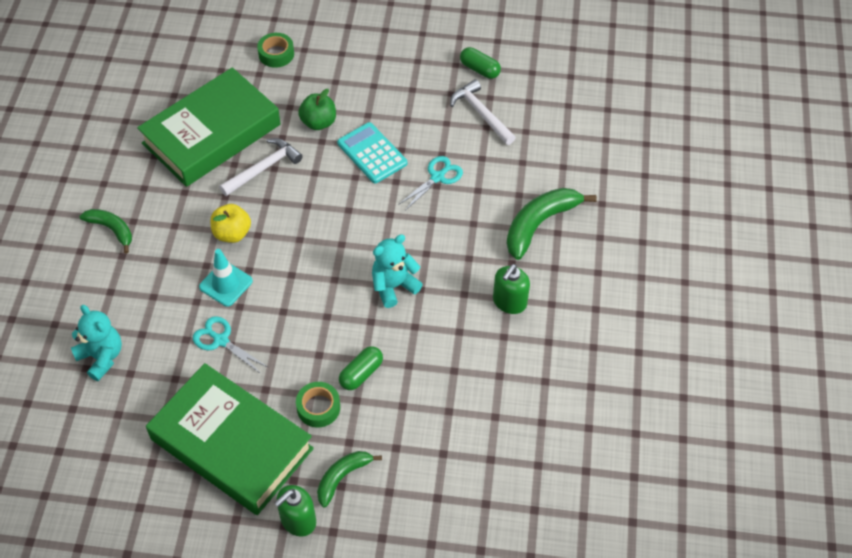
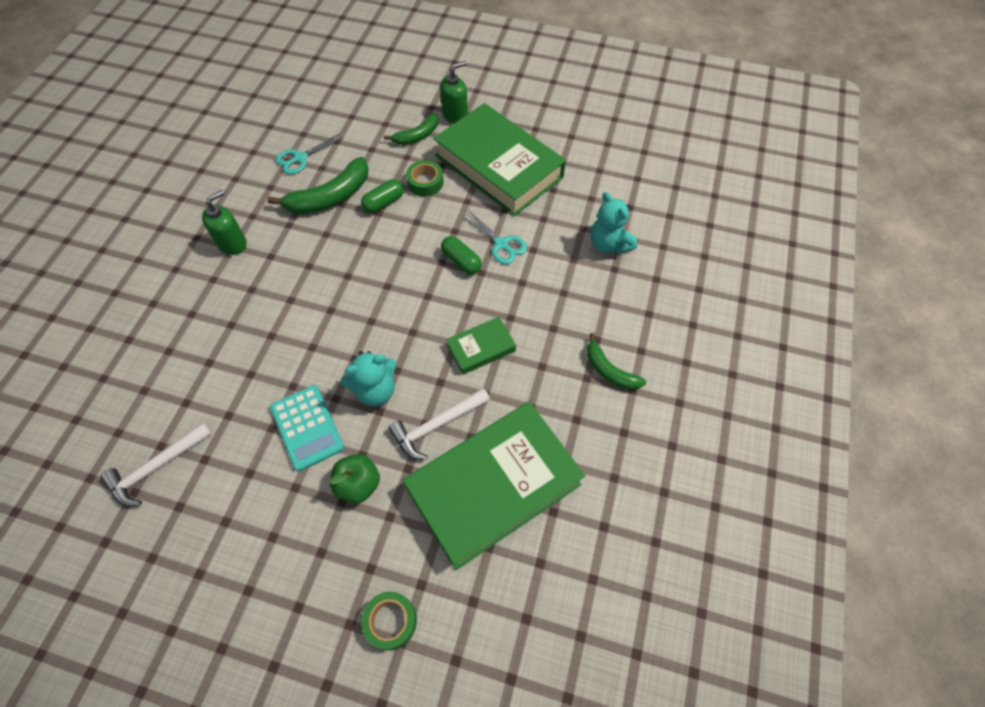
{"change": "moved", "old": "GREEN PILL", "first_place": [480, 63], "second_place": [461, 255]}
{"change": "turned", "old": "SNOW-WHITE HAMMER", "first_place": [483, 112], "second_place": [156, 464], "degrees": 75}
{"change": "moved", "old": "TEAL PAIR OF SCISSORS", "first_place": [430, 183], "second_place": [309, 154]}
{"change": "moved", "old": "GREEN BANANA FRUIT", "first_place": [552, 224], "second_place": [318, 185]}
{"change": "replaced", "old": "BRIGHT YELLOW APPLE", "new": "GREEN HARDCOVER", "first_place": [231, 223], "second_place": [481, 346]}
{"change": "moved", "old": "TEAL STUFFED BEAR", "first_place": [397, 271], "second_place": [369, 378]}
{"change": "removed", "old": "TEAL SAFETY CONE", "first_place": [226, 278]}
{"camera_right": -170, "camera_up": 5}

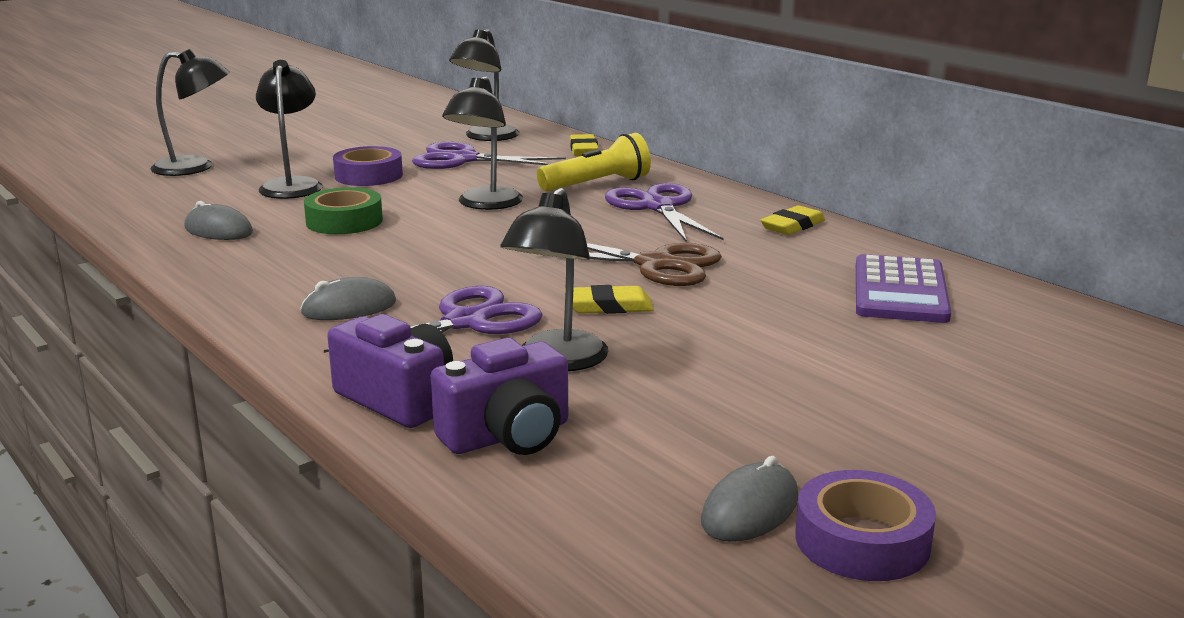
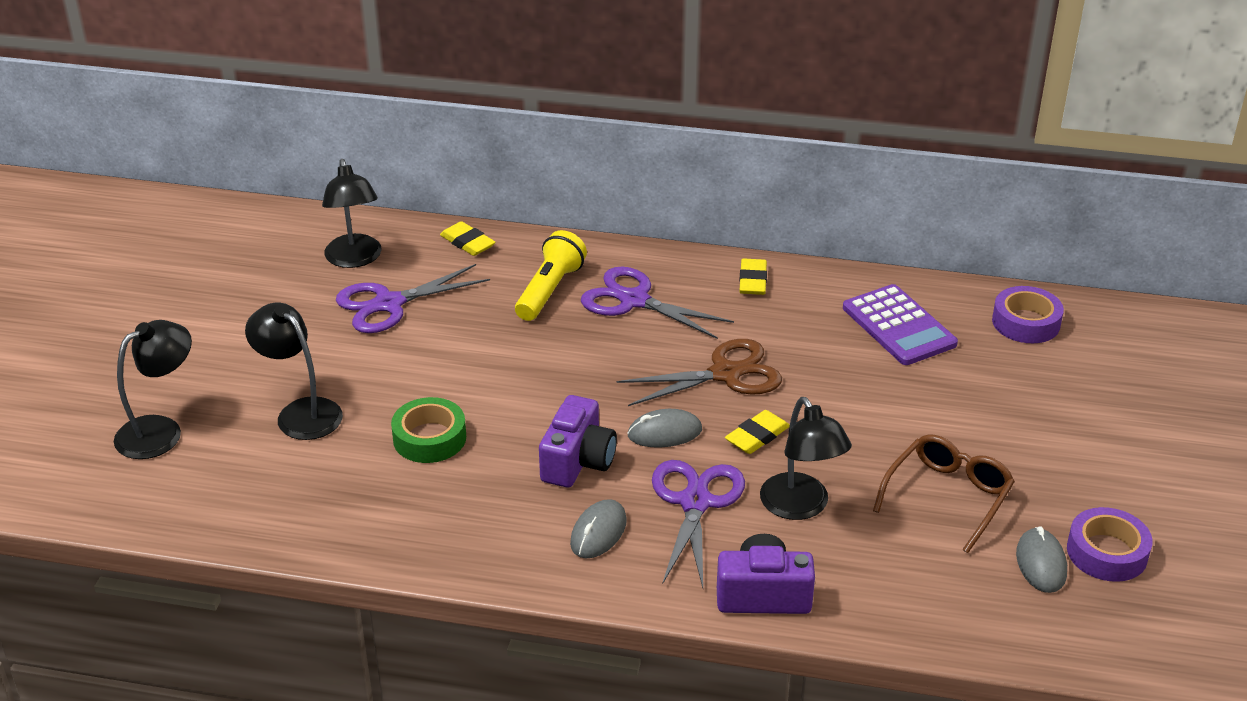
{"change": "removed", "old": "BLACK LAMP", "first_place": [482, 143]}
{"change": "moved", "old": "VIOLET STICKY TAPE", "first_place": [368, 166], "second_place": [1028, 314]}
{"change": "moved", "old": "ASH-GREY MOUSE", "first_place": [218, 220], "second_place": [664, 428]}
{"change": "moved", "old": "VIOLET CAMERA", "first_place": [499, 396], "second_place": [578, 441]}
{"change": "added", "new": "BROWN GLASSES", "second_place": [944, 493]}
{"camera_right": -40, "camera_up": 15}

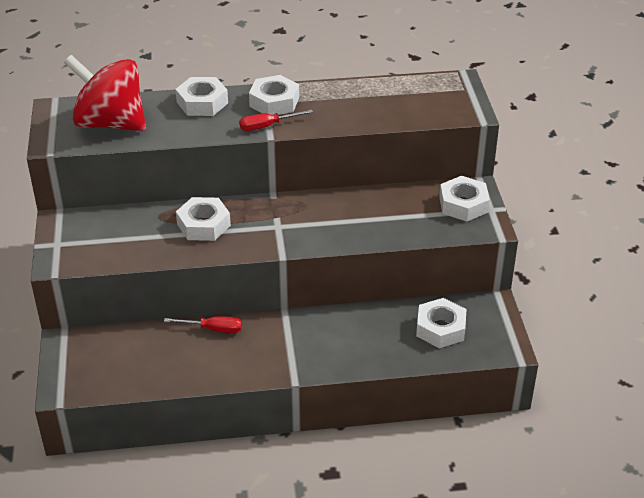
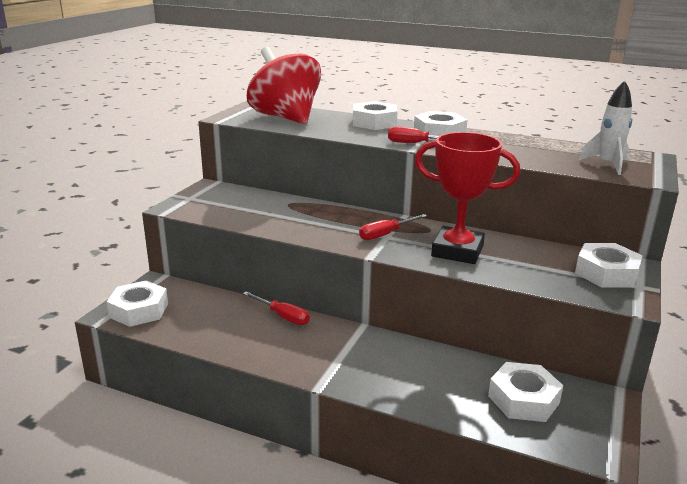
{"change": "moved", "old": "SNOW-WHITE HEXAGON NUT", "first_place": [203, 219], "second_place": [137, 304]}
{"change": "added", "new": "SNOW-WHITE TOY ROCKET", "second_place": [605, 127]}
{"change": "added", "new": "RED AWARD CUP", "second_place": [467, 198]}
{"change": "added", "new": "RED HAND SCREWDRIVER", "second_place": [393, 227]}
{"camera_right": 30, "camera_up": -15}

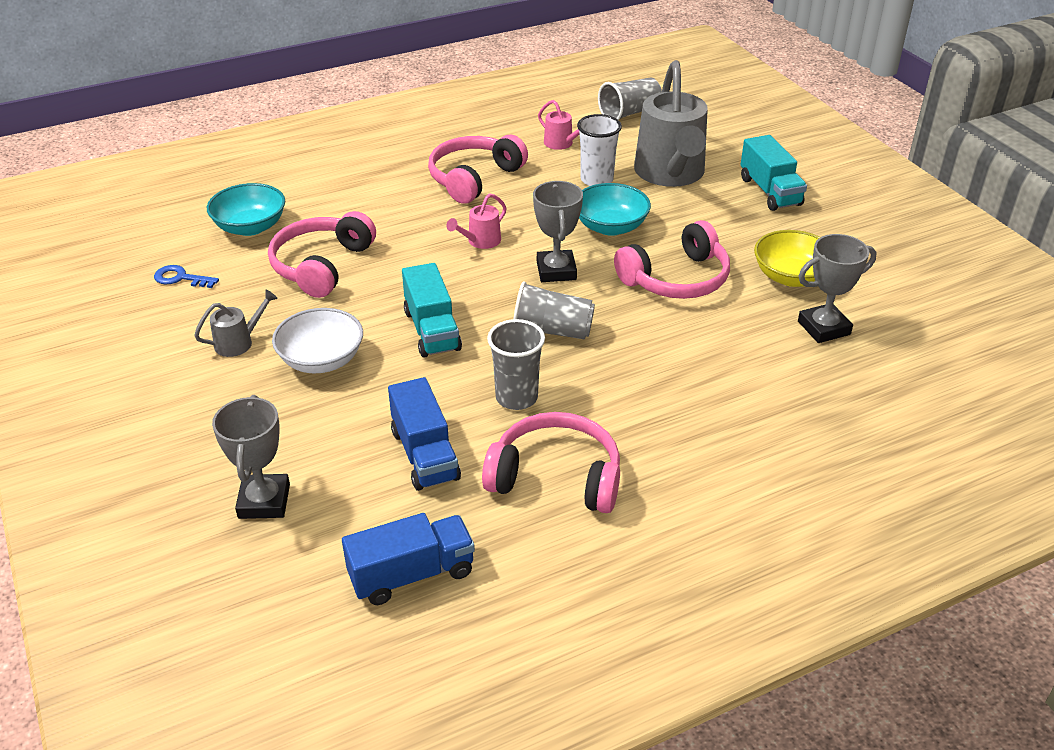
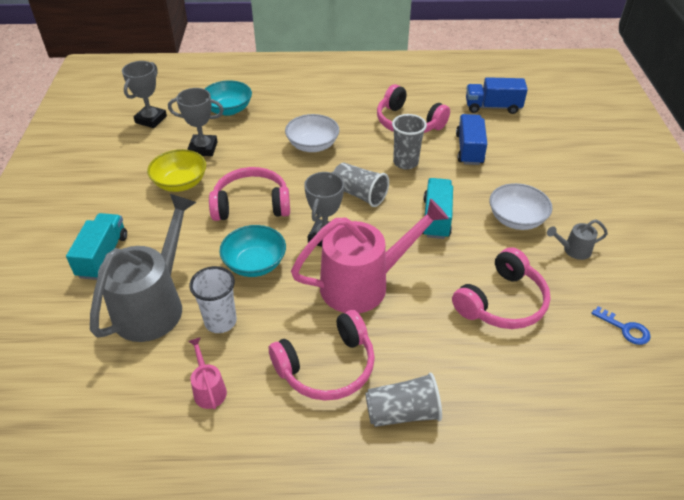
{"change": "moved", "old": "ASH-GREY BEAKER", "first_place": [630, 98], "second_place": [403, 399]}
{"change": "moved", "old": "TEAL DEEP DISH", "first_place": [246, 209], "second_place": [228, 98]}
{"change": "resized", "old": "ROSE-PINK SPRINKLING CAN", "first_place": [476, 221], "second_place": [370, 255], "factor": 2.35}
{"change": "moved", "old": "ASH-GREY AWARD CUP", "first_place": [251, 457], "second_place": [144, 94]}
{"change": "added", "new": "SNOW-WHITE DEEP DISH", "second_place": [312, 133]}
{"camera_right": -155, "camera_up": 5}

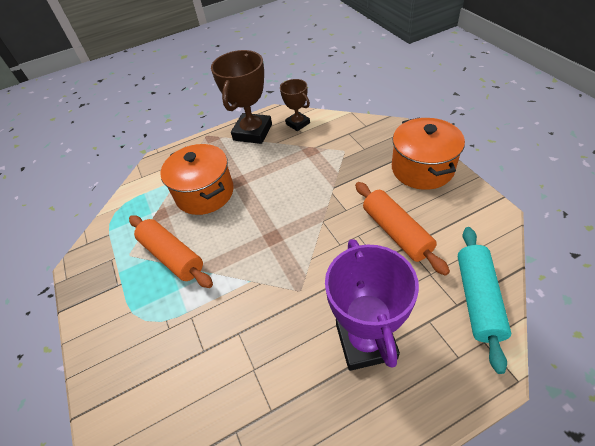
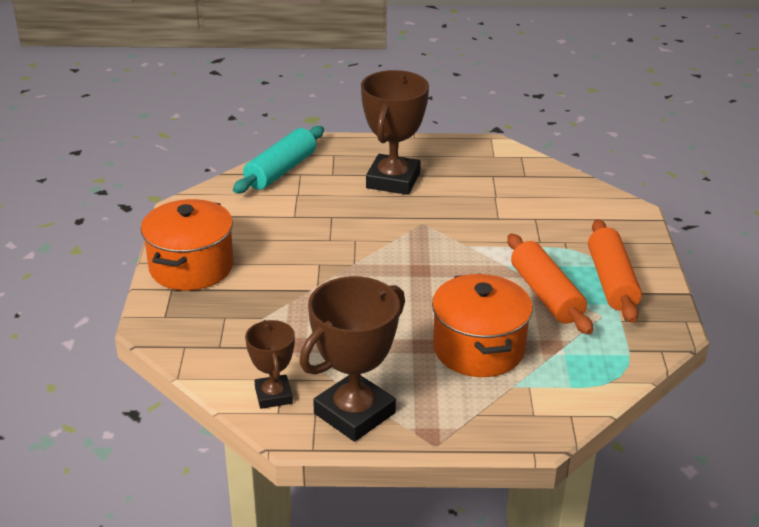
{"change": "moved", "old": "ORANGE-COLOURED ROLLING PIN", "first_place": [402, 229], "second_place": [615, 271]}
{"change": "recoloured", "old": "VIOLET AWARD CUP", "new": "BROWN AWARD CUP", "first_place": [372, 305], "second_place": [395, 132]}
{"camera_right": -160, "camera_up": -15}

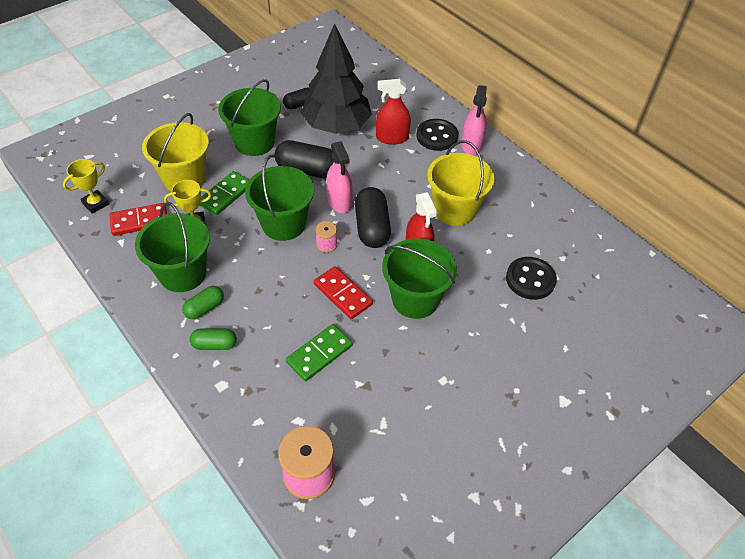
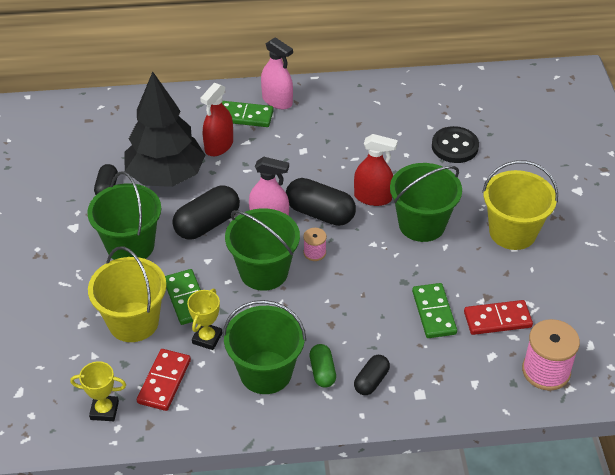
{"change": "replaced", "old": "BLACK SEWING BUTTON", "new": "GREEN DOMINO TILE", "first_place": [437, 135], "second_place": [248, 114]}
{"change": "moved", "old": "BRIGHT YELLOW PAIL", "first_place": [460, 183], "second_place": [520, 205]}
{"change": "turned", "old": "BRIGHT YELLOW AWARD CUP", "first_place": [86, 186], "second_place": [98, 391], "degrees": -75}
{"change": "moved", "old": "RED DOMINO TILE", "first_place": [343, 292], "second_place": [498, 317]}
{"change": "recoloured", "old": "GREEN PILL", "new": "BLACK PILL", "first_place": [213, 339], "second_place": [372, 375]}
{"camera_right": -55, "camera_up": -5}

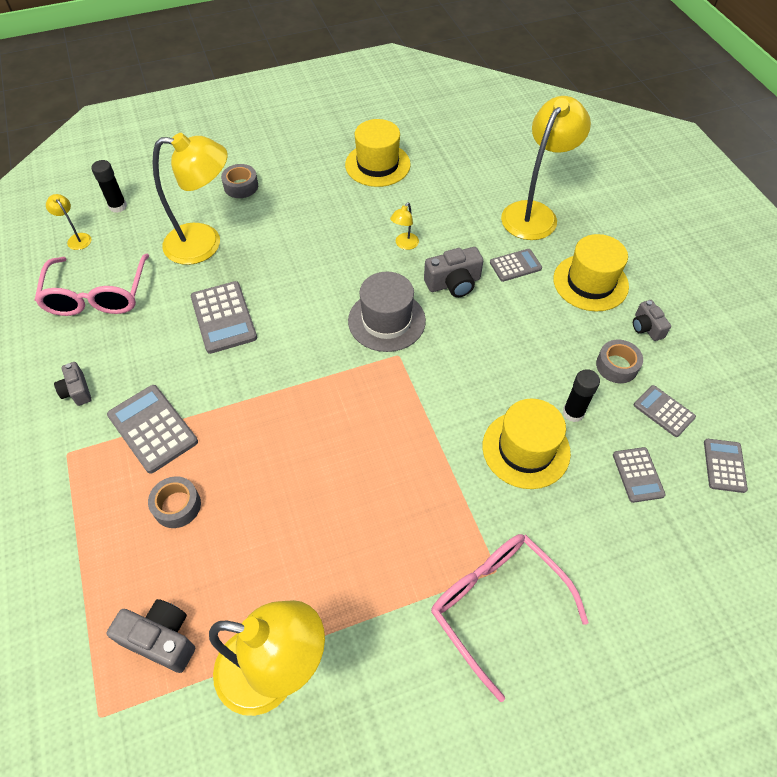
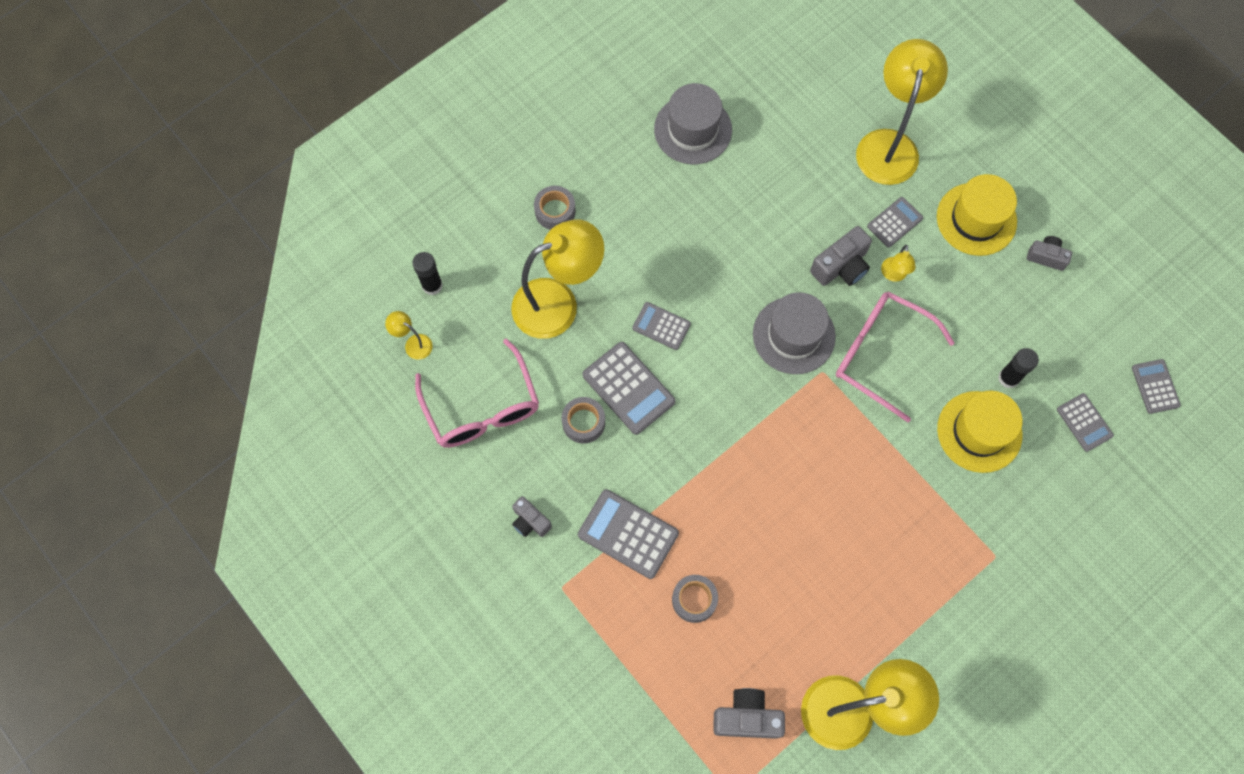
{"change": "recoloured", "old": "BRIGHT YELLOW TALL HAT", "new": "ASH-GREY TALL HAT", "first_place": [378, 153], "second_place": [693, 123]}
{"change": "moved", "old": "BRIGHT YELLOW LAMP", "first_place": [404, 226], "second_place": [898, 263]}
{"change": "turned", "old": "ASH-GREY CAMERA", "first_place": [652, 320], "second_place": [1049, 253], "degrees": 150}
{"change": "moved", "old": "ASH-GREY STICKY TAPE", "first_place": [619, 361], "second_place": [583, 420]}
{"change": "moved", "old": "ASH-GREY POCKET CALCULATOR", "first_place": [665, 411], "second_place": [661, 326]}
{"change": "moved", "old": "ROSE-PINK GLASSES", "first_place": [510, 618], "second_place": [895, 357]}
{"camera_right": -20, "camera_up": 15}

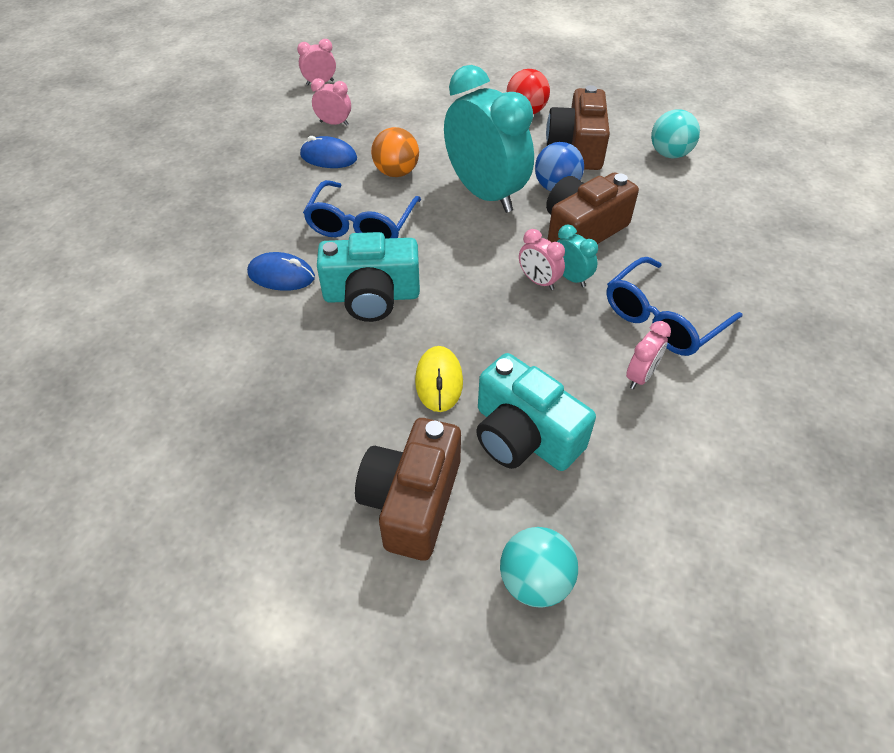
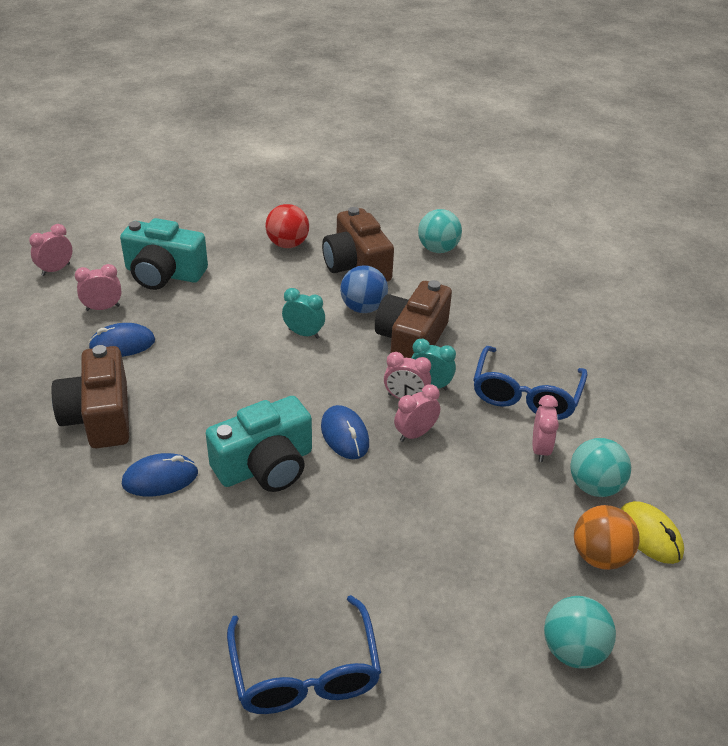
{"change": "resized", "old": "TEAL ALARM CLOCK", "first_place": [489, 139], "second_place": [303, 313], "factor": 0.42}
{"change": "moved", "old": "ORANGE-COLOURED BALL", "first_place": [395, 152], "second_place": [607, 537]}
{"change": "moved", "old": "COBALT GLASSES", "first_place": [362, 209], "second_place": [304, 654]}
{"change": "moved", "old": "BRIGHT YELLOW MOUSE", "first_place": [439, 379], "second_place": [652, 532]}
{"change": "moved", "old": "TEAL CAMERA", "first_place": [536, 412], "second_place": [164, 254]}
{"change": "moved", "old": "BROWN CAMERA", "first_place": [408, 489], "second_place": [90, 396]}
{"change": "added", "new": "ROSE-PINK ALARM CLOCK", "second_place": [417, 413]}
{"change": "added", "new": "COBALT MOUSE", "second_place": [345, 432]}
{"change": "added", "new": "TEAL BALL", "second_place": [600, 467]}
{"camera_right": -30, "camera_up": -10}

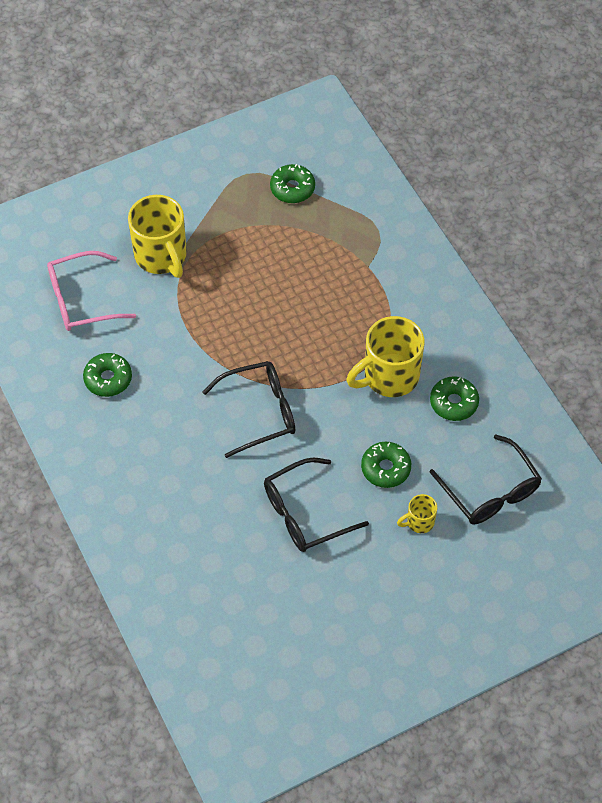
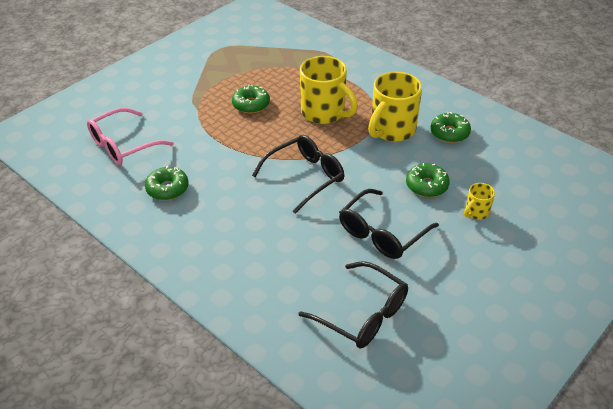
{"change": "moved", "old": "GREEN DOUGHNUT", "first_place": [292, 183], "second_place": [251, 99]}
{"change": "moved", "old": "BRIGHT YELLOW TEA MUG", "first_place": [157, 236], "second_place": [329, 90]}
{"change": "moved", "old": "BLACK GLASSES", "first_place": [486, 479], "second_place": [353, 305]}
{"camera_right": -20, "camera_up": -15}

